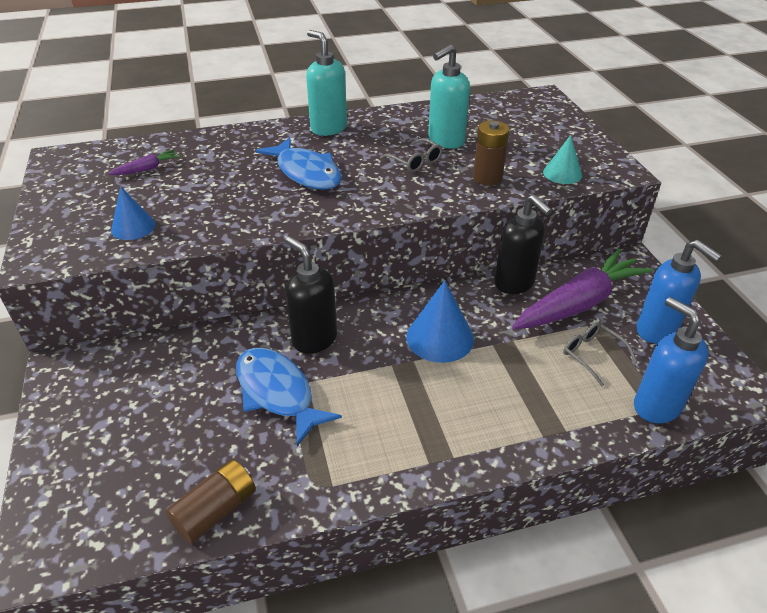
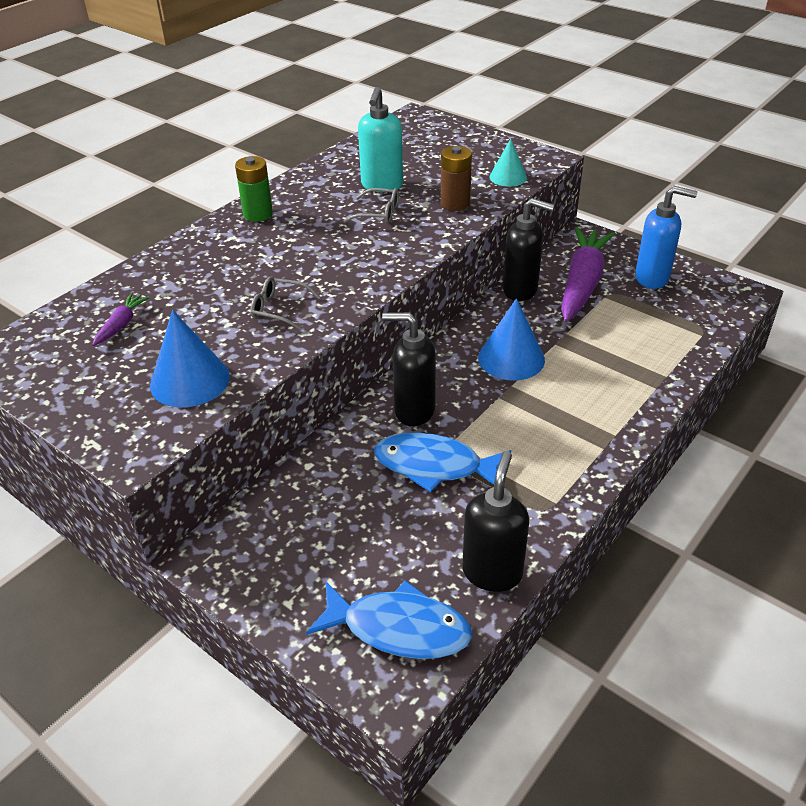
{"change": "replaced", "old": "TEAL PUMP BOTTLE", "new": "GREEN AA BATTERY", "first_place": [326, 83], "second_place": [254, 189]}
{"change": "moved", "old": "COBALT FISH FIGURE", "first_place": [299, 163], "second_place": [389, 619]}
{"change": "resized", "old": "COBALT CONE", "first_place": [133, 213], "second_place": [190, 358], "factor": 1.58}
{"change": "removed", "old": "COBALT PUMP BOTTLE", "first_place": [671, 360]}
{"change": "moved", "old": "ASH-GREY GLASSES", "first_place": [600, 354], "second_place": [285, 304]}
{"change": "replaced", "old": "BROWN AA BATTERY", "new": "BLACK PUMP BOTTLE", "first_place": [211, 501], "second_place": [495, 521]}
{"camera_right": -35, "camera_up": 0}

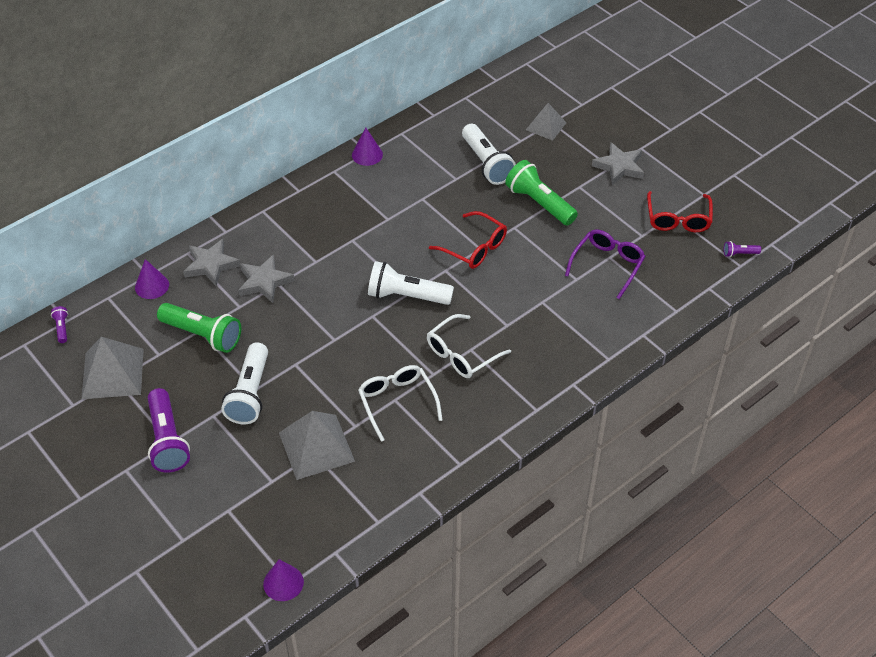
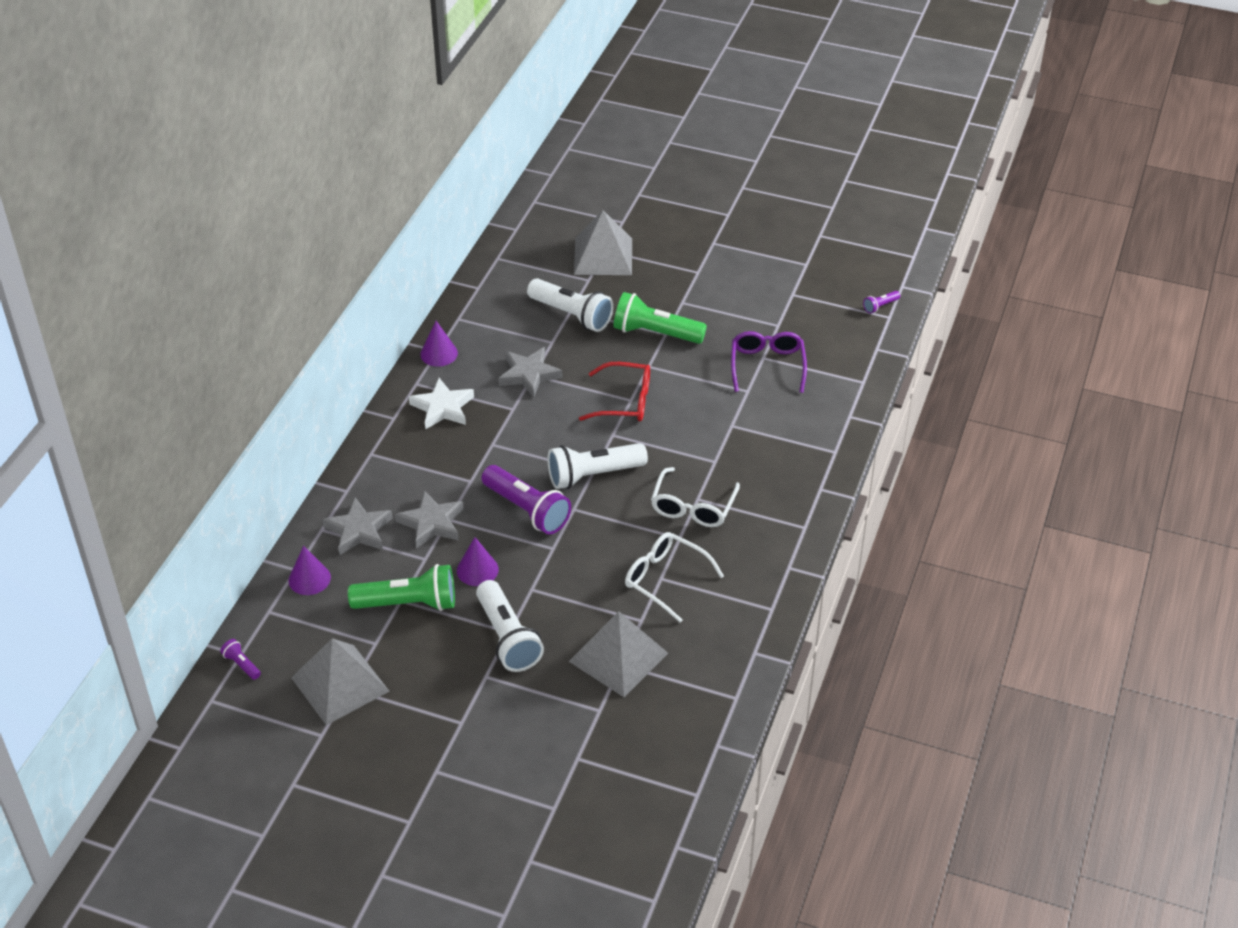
{"change": "resized", "old": "ASH-GREY PYRAMID SHAPE", "first_place": [546, 122], "second_place": [603, 242], "factor": 1.62}
{"change": "moved", "old": "ASH-GREY STAR SHAPE", "first_place": [618, 164], "second_place": [530, 372]}
{"change": "removed", "old": "RED GLASSES", "first_place": [680, 211]}
{"change": "moved", "old": "VIOLET POCKET TORCH", "first_place": [169, 430], "second_place": [526, 499]}
{"change": "moved", "old": "VIOLET CONE", "first_place": [283, 580], "second_place": [478, 561]}
{"change": "added", "new": "SNOW-WHITE STAR SHAPE", "second_place": [441, 404]}
{"camera_right": -30, "camera_up": -5}

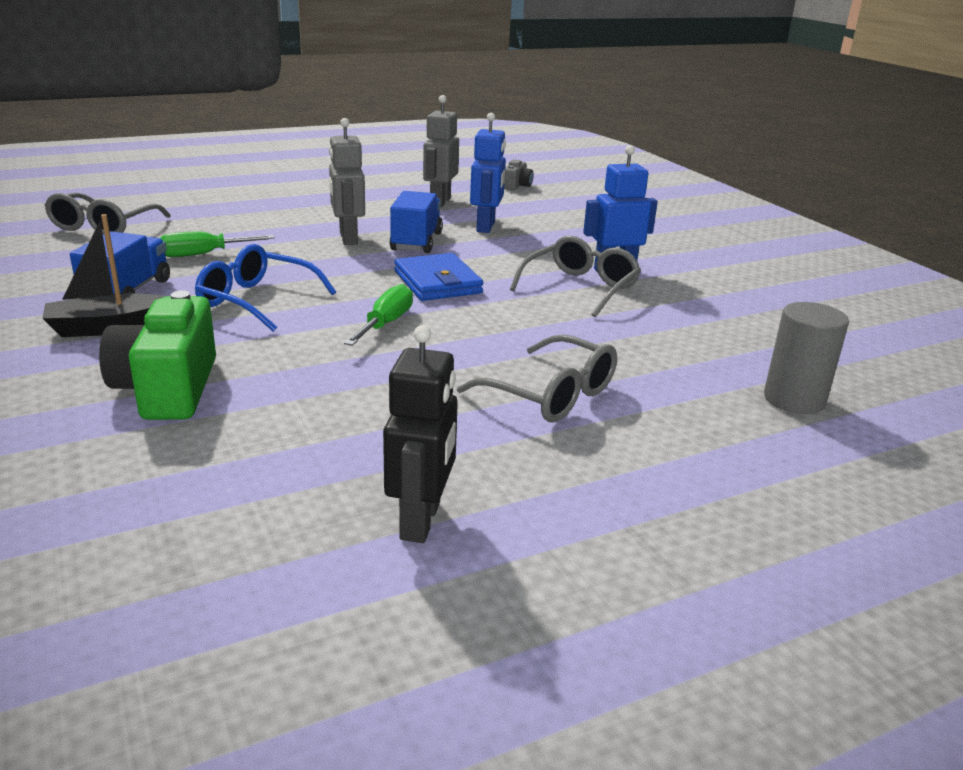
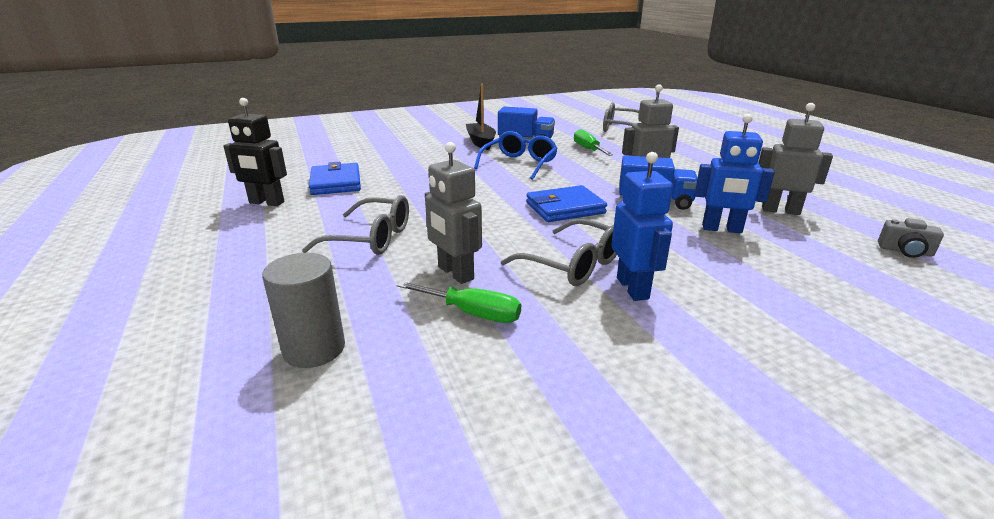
{"change": "moved", "old": "GREEN HAND SCREWDRIVER", "first_place": [378, 315], "second_place": [458, 302]}
{"change": "removed", "old": "GREEN CAMERA", "first_place": [157, 355]}
{"change": "turned", "old": "ASH-GREY GLASSES", "first_place": [537, 378], "second_place": [355, 225], "degrees": -120}
{"change": "added", "new": "ASH-GREY ROBOT", "second_place": [453, 213]}
{"change": "added", "new": "COBALT BILLFOLD", "second_place": [335, 178]}
{"camera_right": 95, "camera_up": 0}

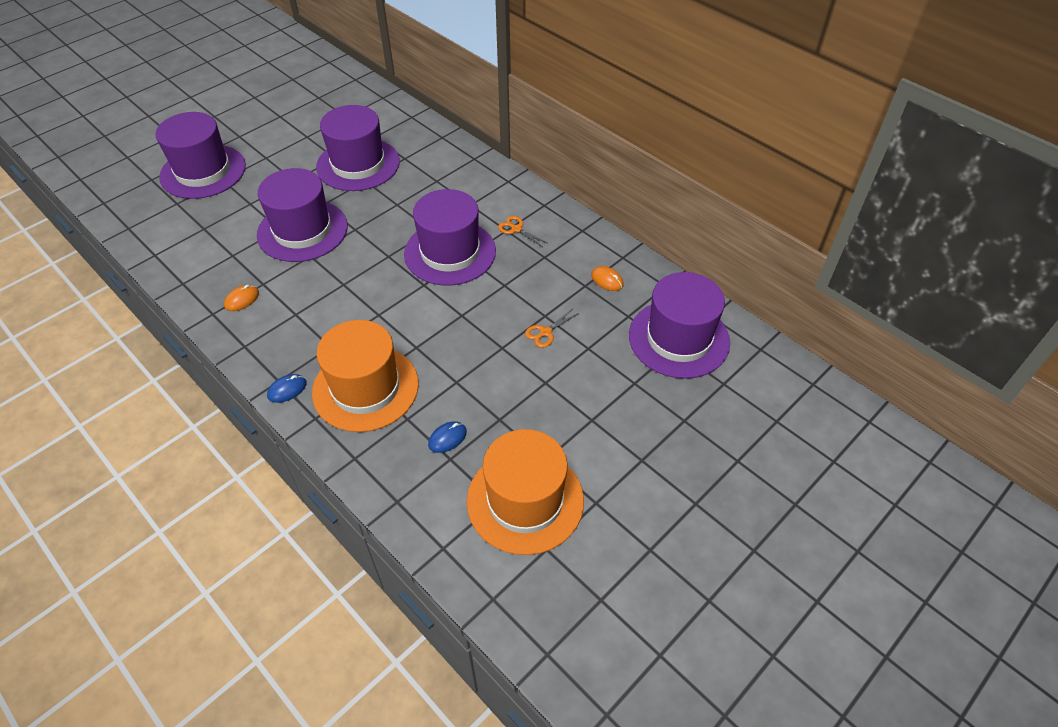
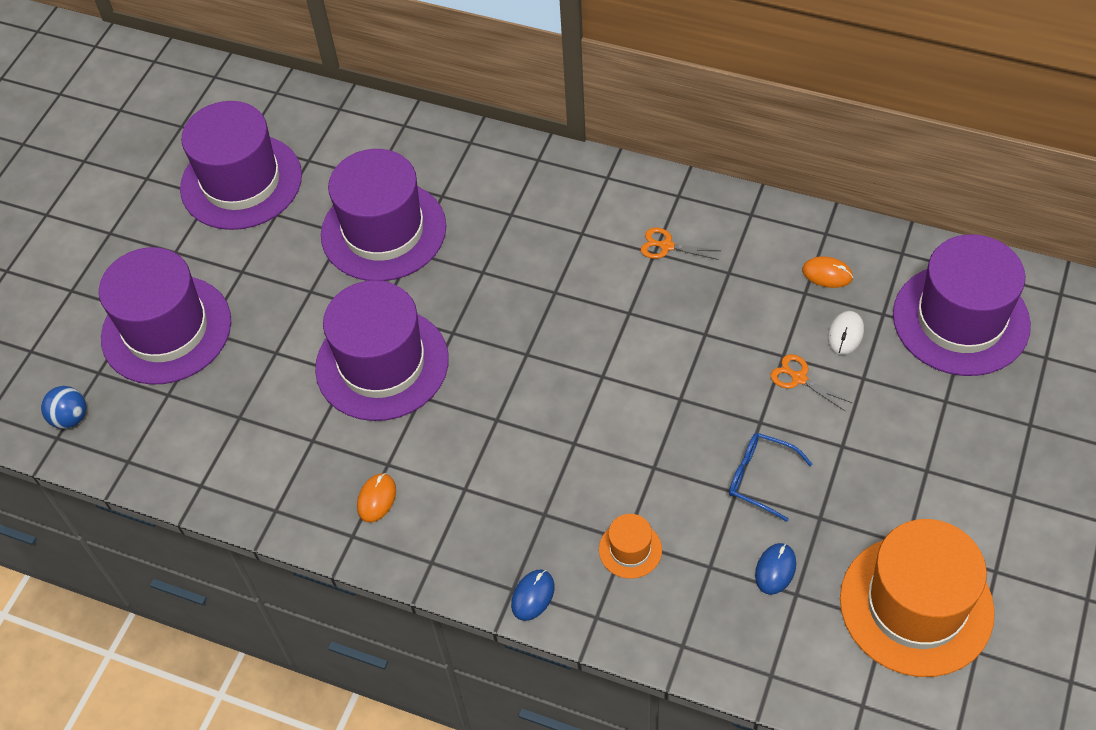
{"change": "moved", "old": "VIOLET TALL HAT", "first_place": [450, 237], "second_place": [241, 165]}
{"change": "turned", "old": "ORANGE-COLOURED PAIR OF SCISSORS", "first_place": [552, 328], "second_place": [811, 382], "degrees": 105}
{"change": "resized", "old": "ORANGE-COLOURED TALL HAT", "first_place": [365, 376], "second_place": [630, 546], "factor": 0.43}
{"change": "added", "new": "SNOW-WHITE MOUSE", "second_place": [846, 333]}
{"change": "added", "new": "COBALT BALL", "second_place": [63, 407]}
{"change": "added", "new": "COBALT GLASSES", "second_place": [770, 477]}
{"camera_right": -20, "camera_up": 5}

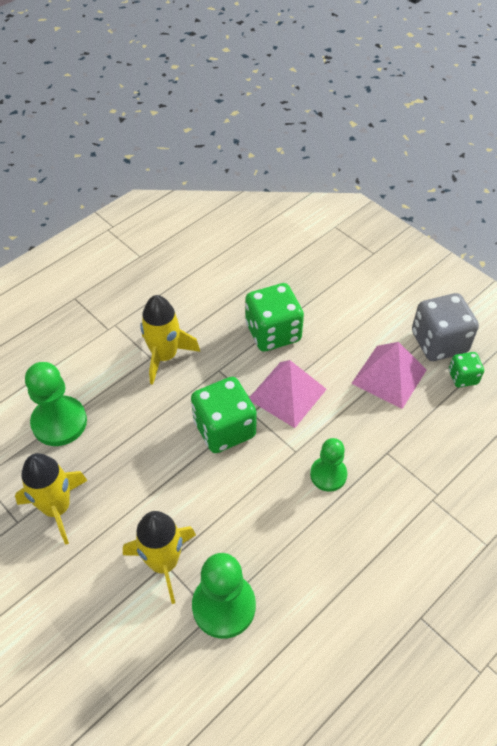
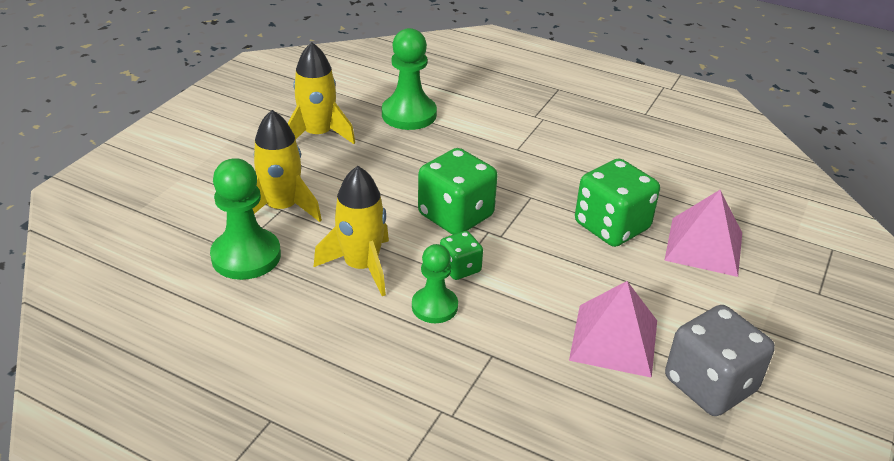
{"change": "moved", "old": "BRIGHT YELLOW TOY ROCKET", "first_place": [170, 340], "second_place": [351, 231]}
{"change": "moved", "old": "GREEN DIE", "first_place": [466, 369], "second_place": [461, 255]}
{"change": "moved", "old": "ROSE-PINK PYRAMID SHAPE", "first_place": [288, 394], "second_place": [703, 233]}
{"camera_right": 70, "camera_up": -15}

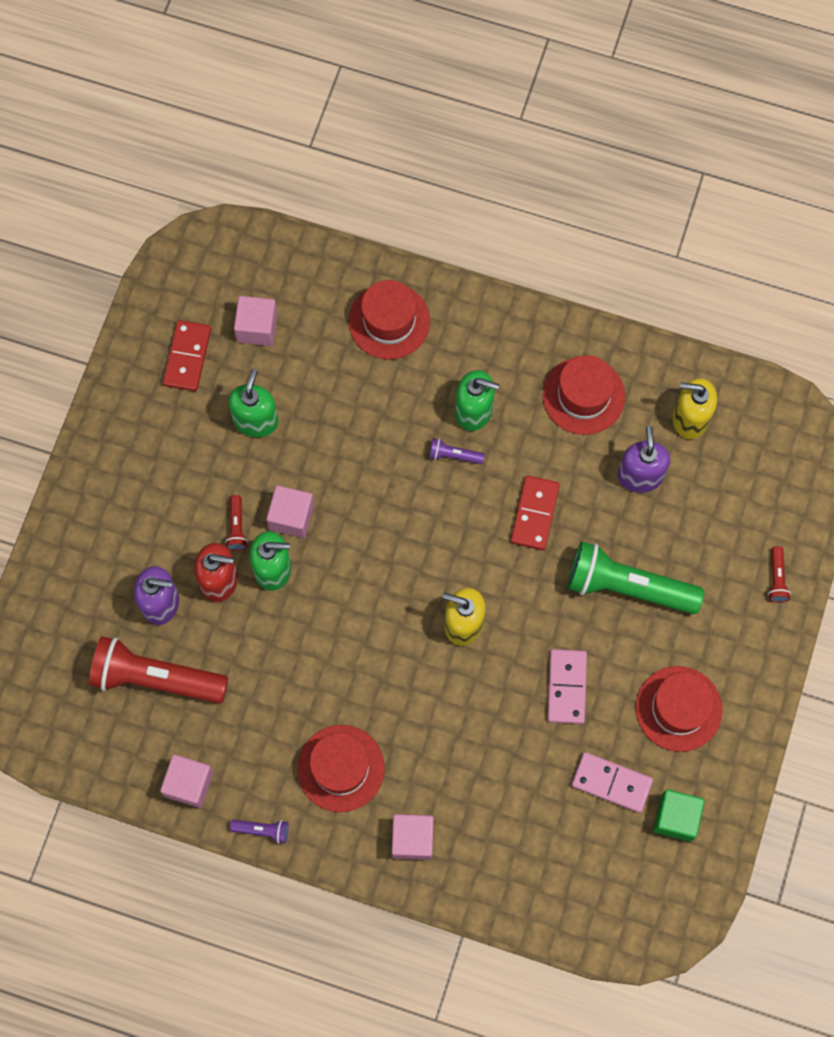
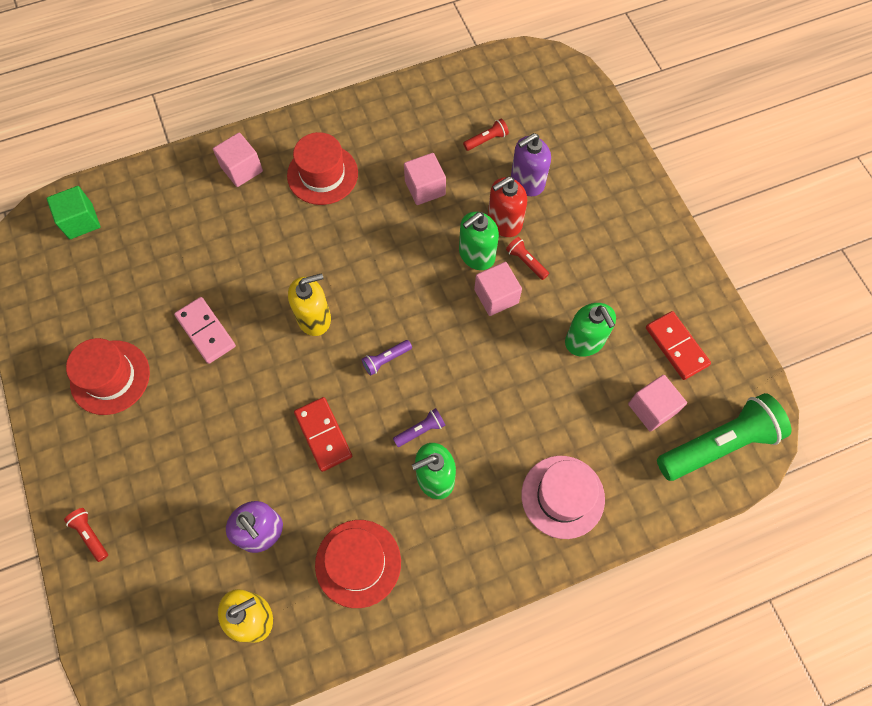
{"change": "recoloured", "old": "RED TALL HAT", "new": "ROSE-PINK TALL HAT", "first_place": [389, 319], "second_place": [563, 497]}
{"change": "moved", "old": "GREEN POCKET TORCH", "first_place": [636, 578], "second_place": [724, 437]}
{"change": "resized", "old": "RED POCKET TORCH", "first_place": [158, 670], "second_place": [486, 135], "factor": 0.42}
{"change": "removed", "old": "ROSE-PINK DOMINO TILE", "first_place": [612, 782]}
{"change": "moved", "old": "ROSE-PINK SOLID CUBE", "first_place": [187, 781], "second_place": [425, 179]}
{"change": "moved", "old": "GREEN SOLID CUBE", "first_place": [679, 815], "second_place": [73, 212]}
{"change": "moved", "old": "VIOLET POCKET TORCH", "first_place": [259, 832], "second_place": [387, 358]}
{"camera_right": 140, "camera_up": -5}

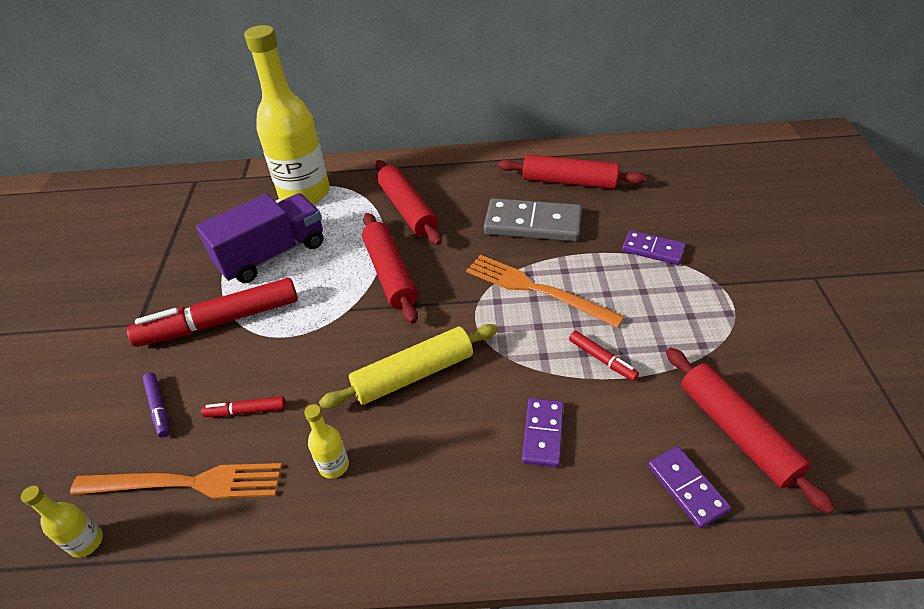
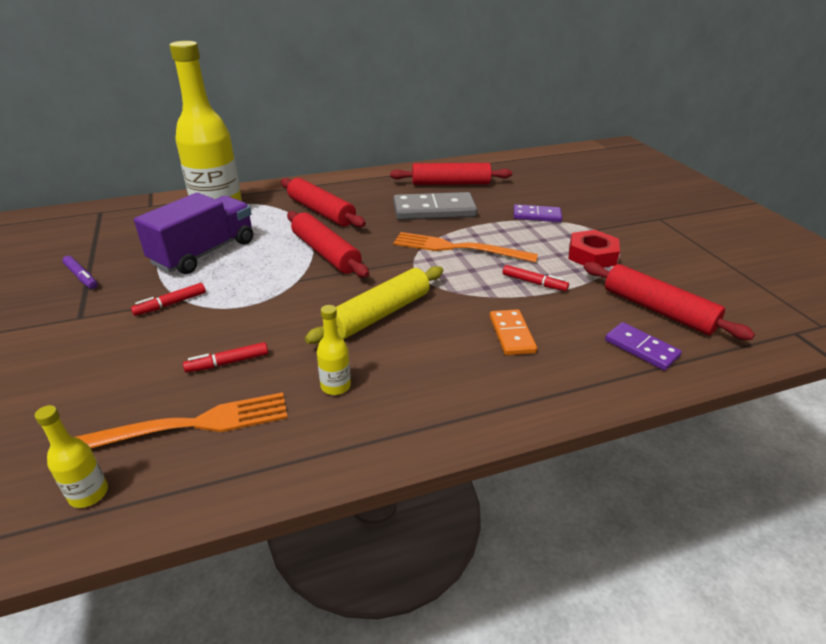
{"change": "resized", "old": "RED FELT PEN", "first_place": [212, 312], "second_place": [168, 299], "factor": 0.45}
{"change": "moved", "old": "VIOLET FELT PEN", "first_place": [156, 405], "second_place": [80, 272]}
{"change": "recoloured", "old": "VIOLET DOMINO TILE", "new": "ORANGE-COLOURED DOMINO TILE", "first_place": [543, 433], "second_place": [513, 332]}
{"change": "added", "new": "RED HEXAGON NUT", "second_place": [594, 249]}
{"camera_right": -20, "camera_up": -10}

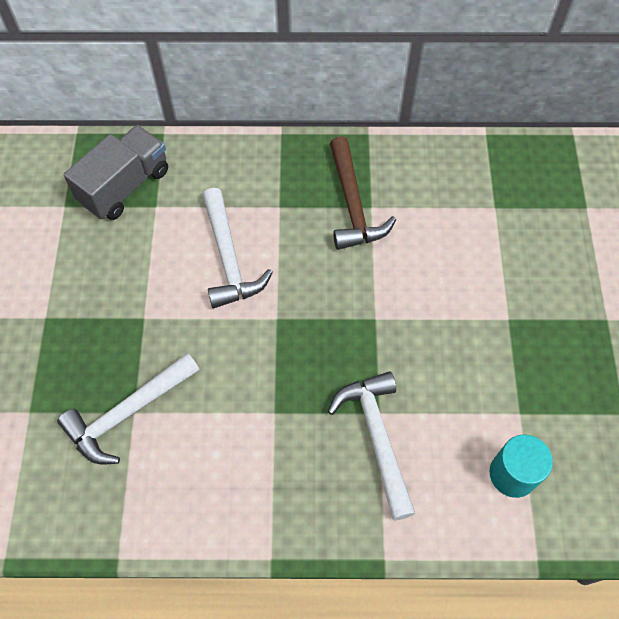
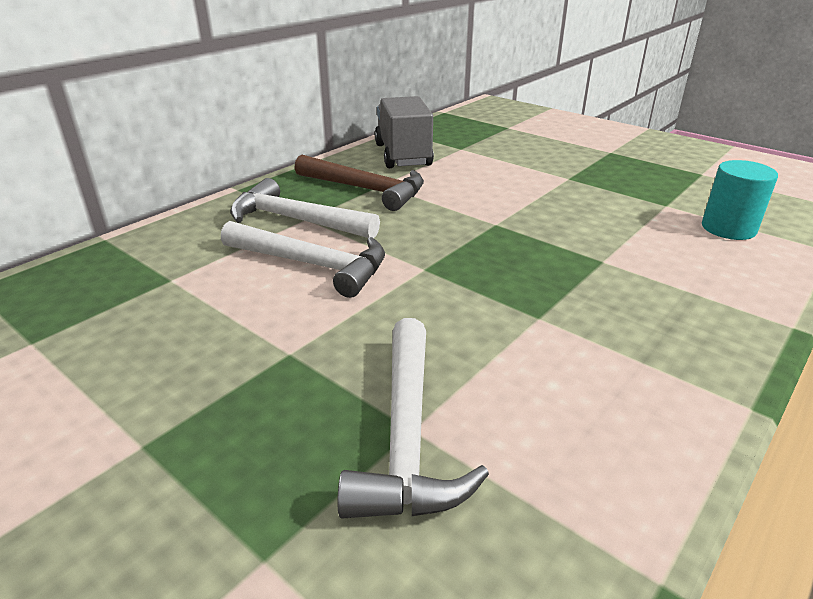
{"change": "moved", "old": "ASH-GREY LORRY", "first_place": [116, 172], "second_place": [404, 132]}
{"change": "moved", "old": "SNOW-WHITE HAMMER", "first_place": [371, 446], "second_place": [305, 208]}
{"camera_right": -50, "camera_up": -30}

